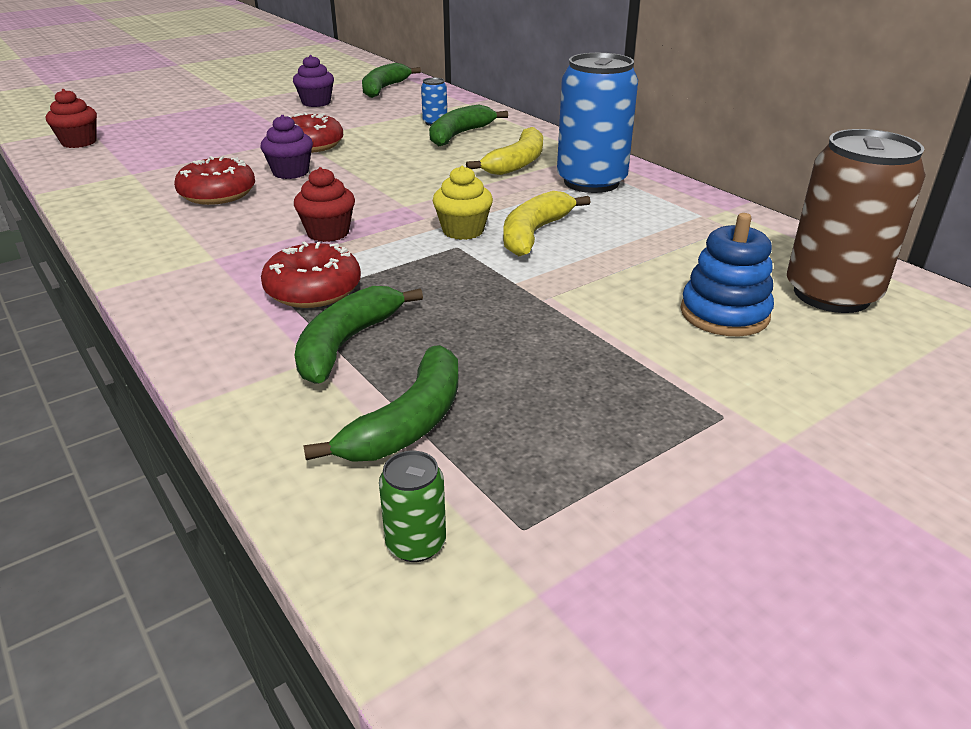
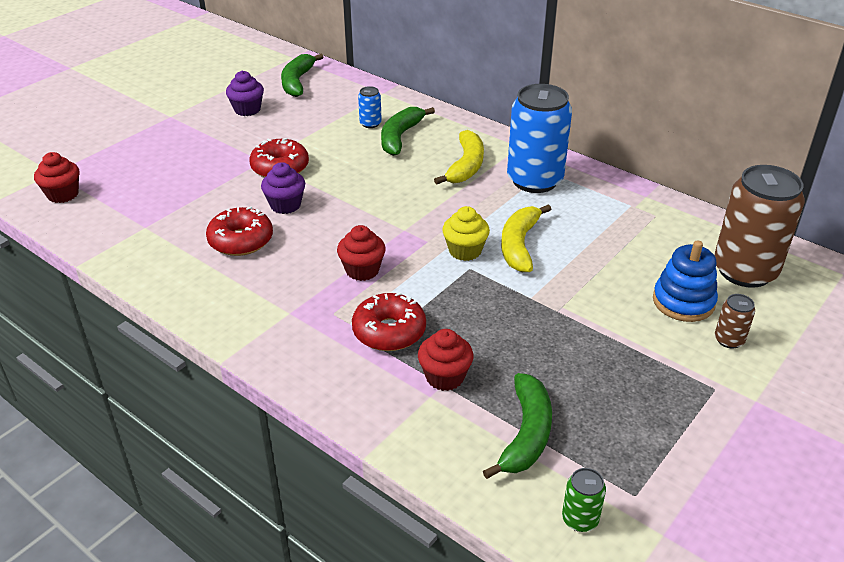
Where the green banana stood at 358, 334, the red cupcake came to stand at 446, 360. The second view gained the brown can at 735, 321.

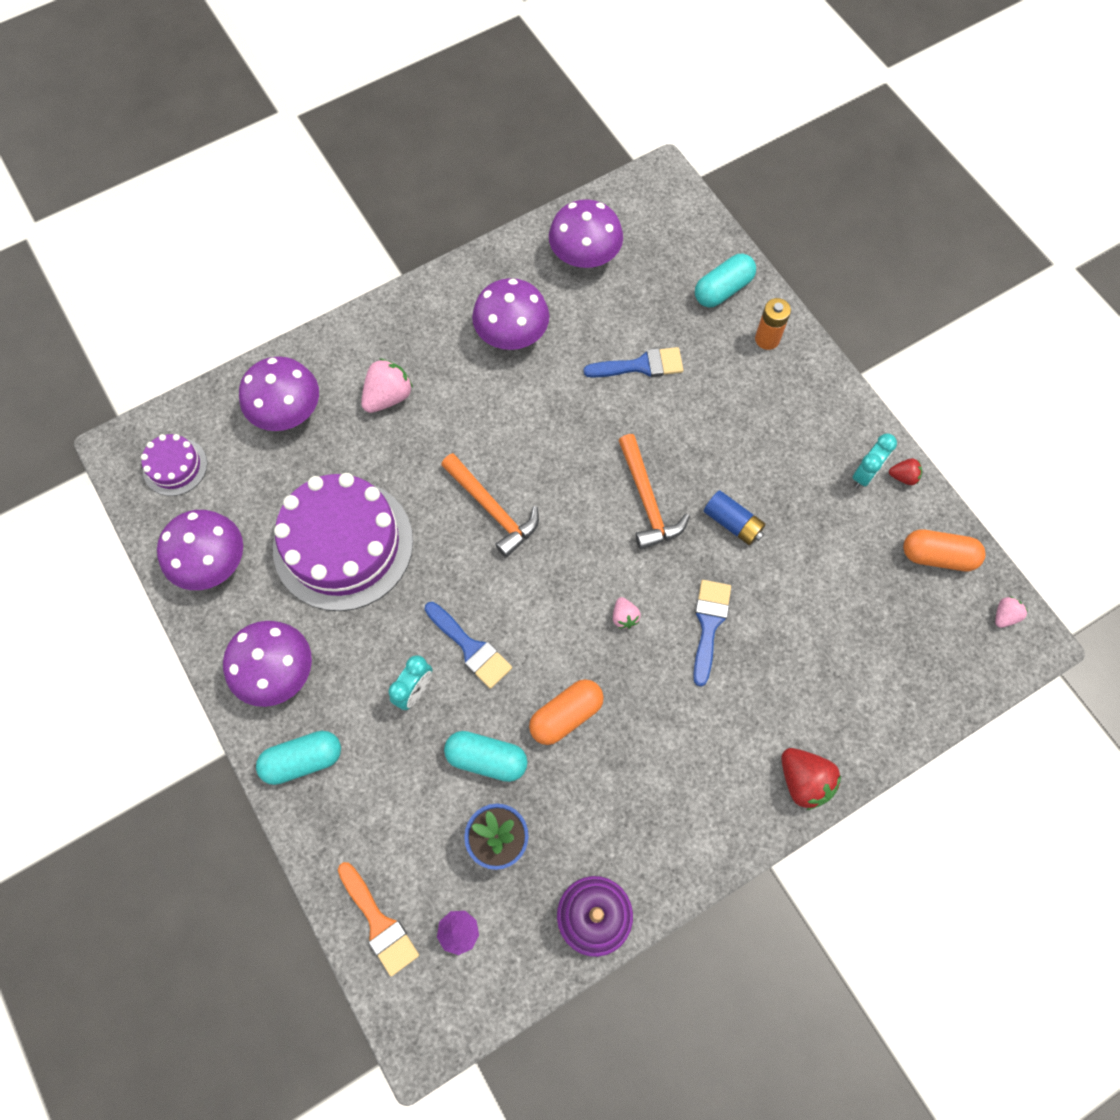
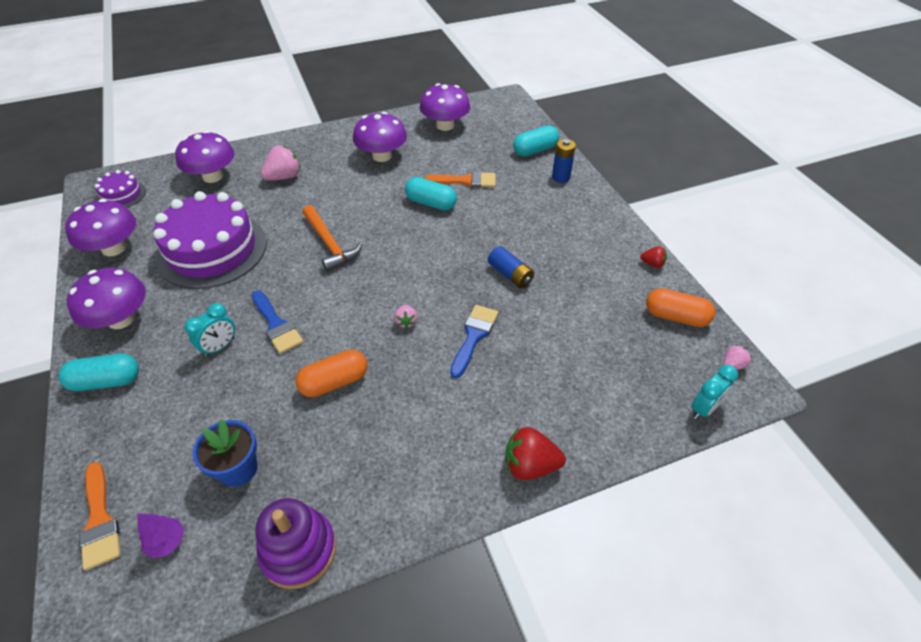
The turquoise capsule ended up elsewhere, having gone from 485, 756 to 431, 193. What was the blue brush at 633, 362 turned into the orange brush at 460, 179. The second view lost the orange hammer at 654, 492. What was the orange battery at 773, 324 turned into the blue battery at 564, 161. The red strawberry at 811, 779 ended up facing another way, 120 degrees clockwise from before. The turquoise clock ended up elsewhere, having gone from 874, 460 to 714, 392.

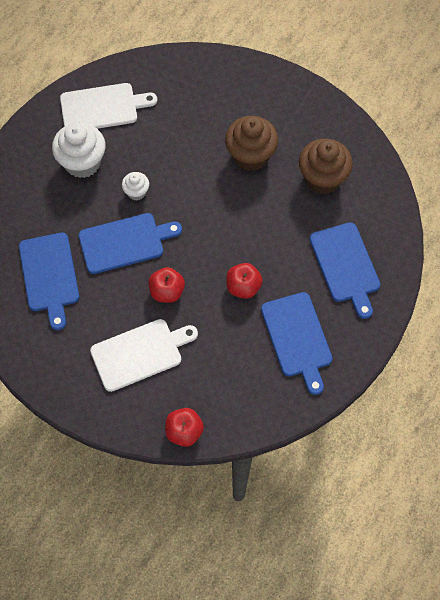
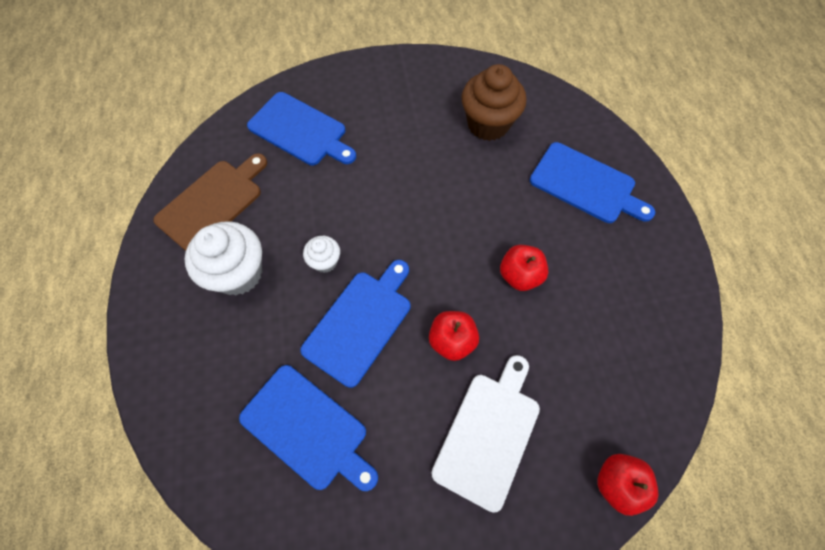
What was the white cutting board at 108, 106 turned into the brown cutting board at 210, 202. The second view lost the brown cupcake at 251, 143. The blue cutting board ended up elsewhere, having gone from 297, 343 to 301, 128.

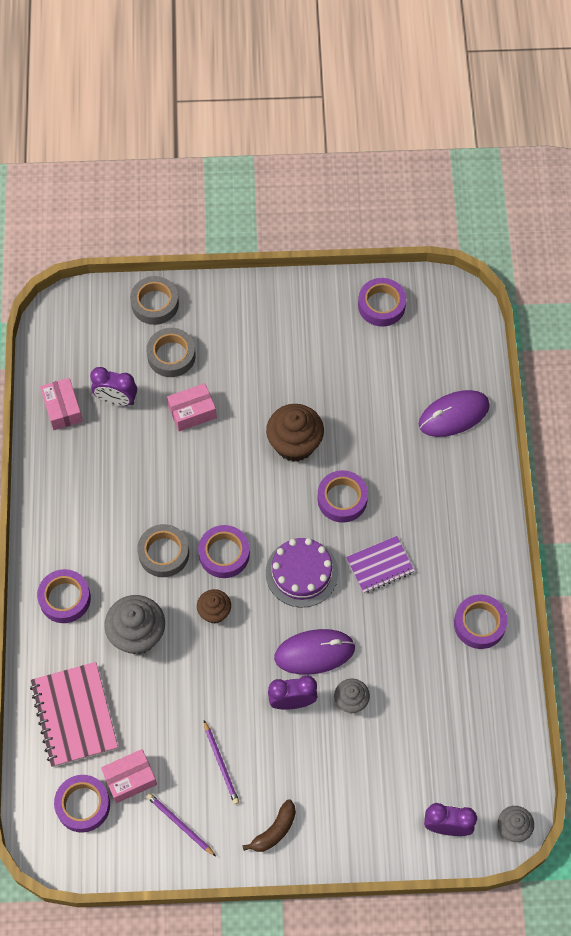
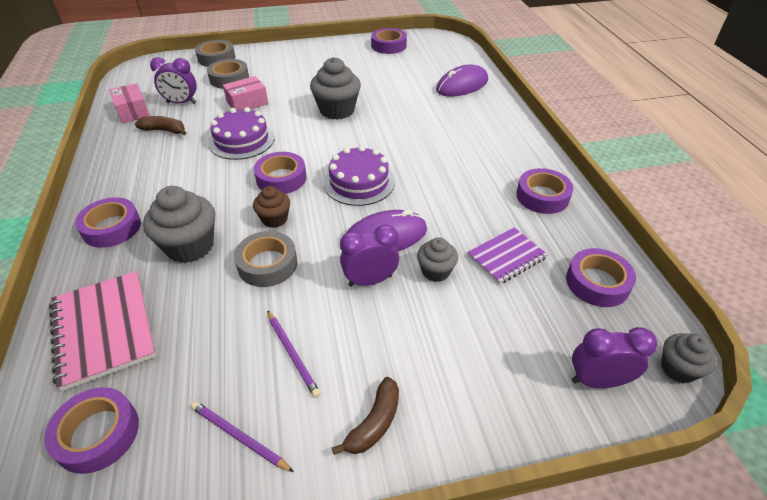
The second view lost the pink box at 129, 776. The grey tape ended up elsewhere, having gone from 163, 550 to 265, 259. What was the brown cupcake at 295, 433 turned into the grey cupcake at 335, 88. The purple tape ended up elsewhere, having gone from 342, 496 to 601, 277. The purple notebook ended up elsewhere, having gone from 380, 564 to 507, 255. The second view gained the brown banana at 161, 125. The second view gained the purple cake at 241, 133.

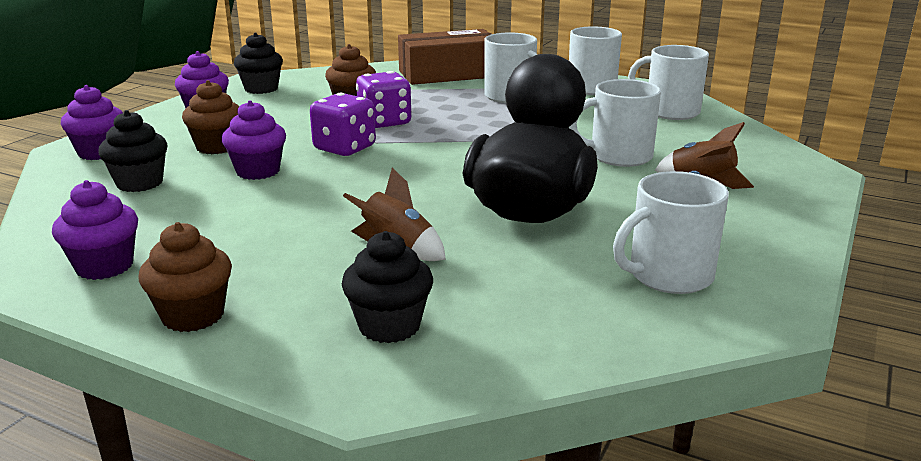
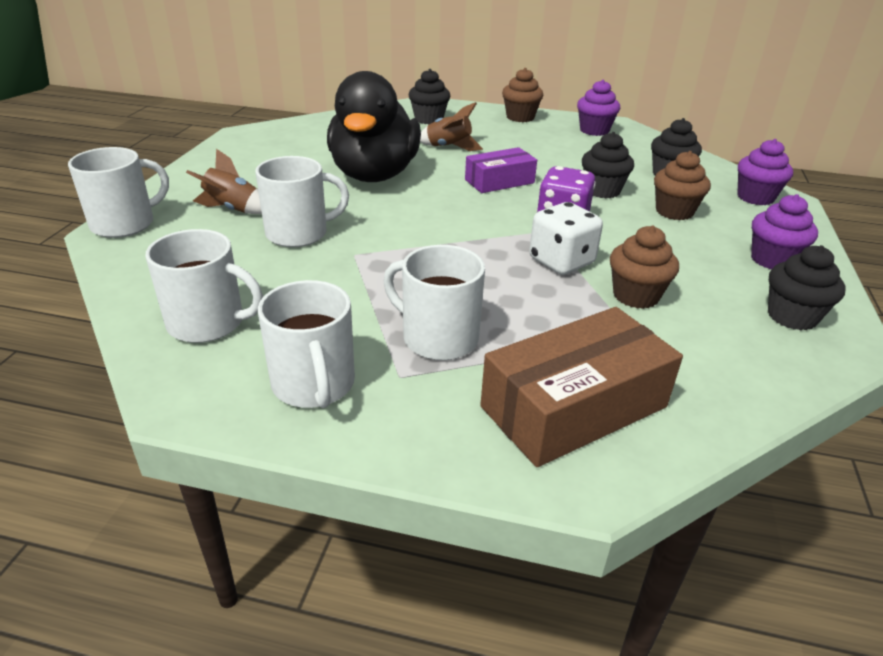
What was the purple cupcake at 254, 140 turned into the black cupcake at 608, 165. What was the purple dice at 384, 99 turned into the white dice at 566, 238. The white mug ended up elsewhere, having gone from 671, 232 to 118, 192. The second view gained the purple box at 501, 170.

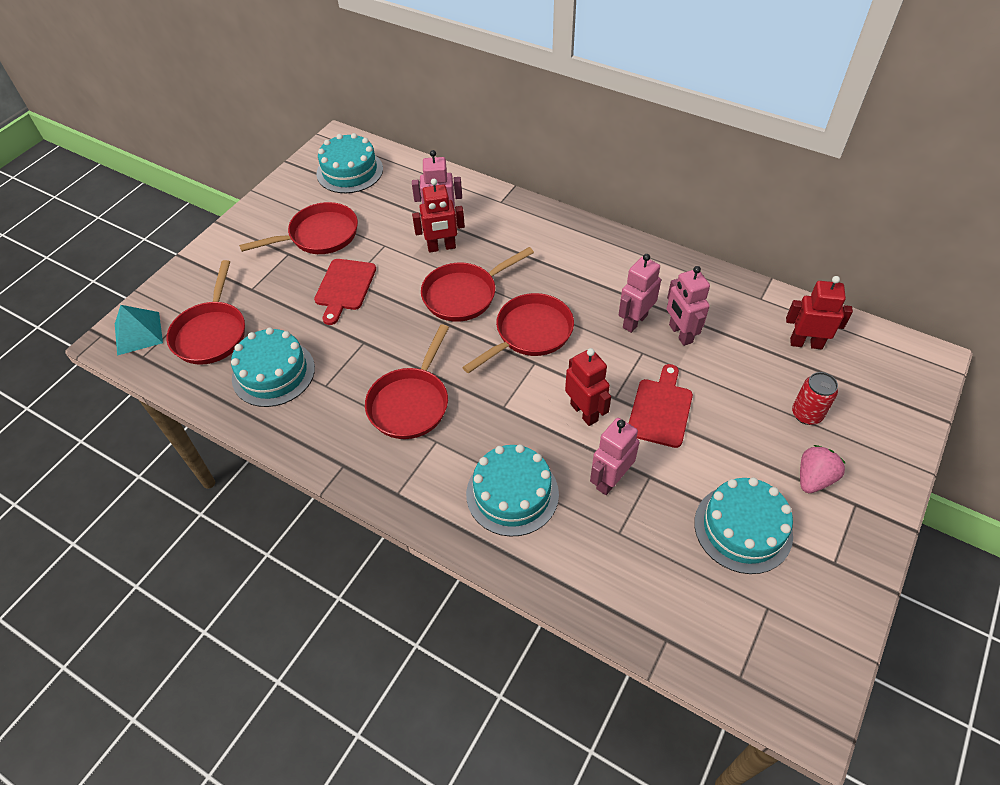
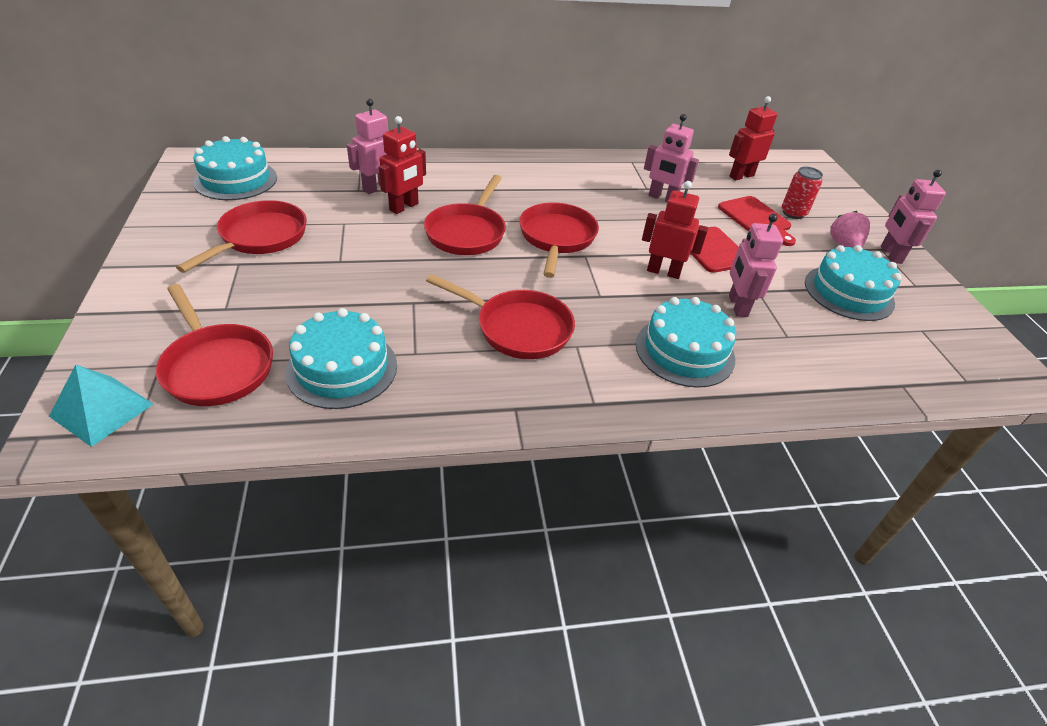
The red cutting board ended up elsewhere, having gone from 345, 292 to 757, 221. The red pan at 407, 381 ended up facing another way, 45 degrees counterclockwise from before. The pink robot ended up elsewhere, having gone from 639, 293 to 913, 217.

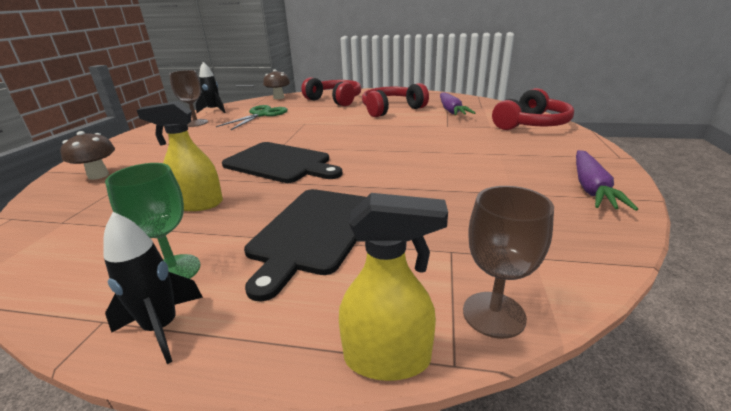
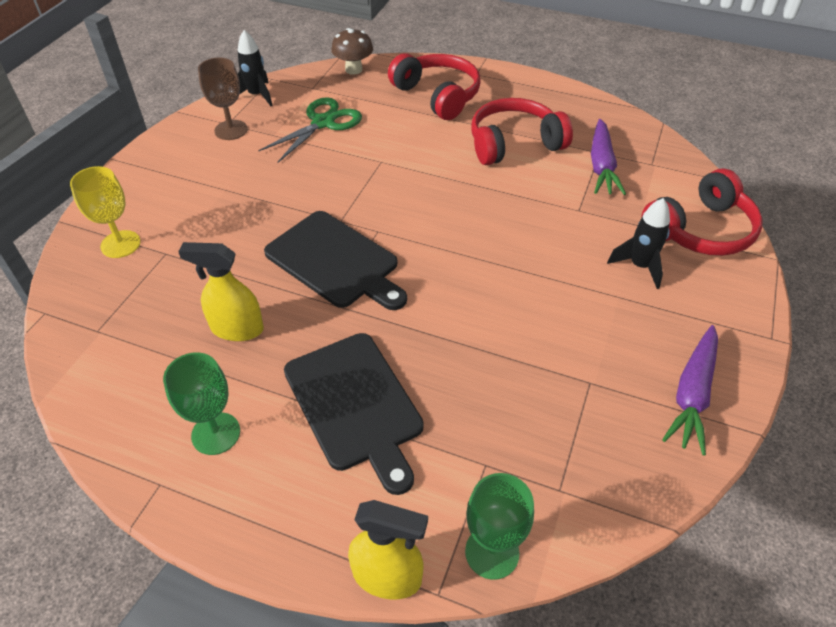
Where the brown mushroom stood at 87, 155, the yellow goblet came to stand at 105, 212. The black rocket ended up elsewhere, having gone from 153, 288 to 638, 243. The black cutting board at 305, 245 ended up facing another way, 60 degrees counterclockwise from before. What was the brown goblet at 508, 262 turned into the green goblet at 499, 526.

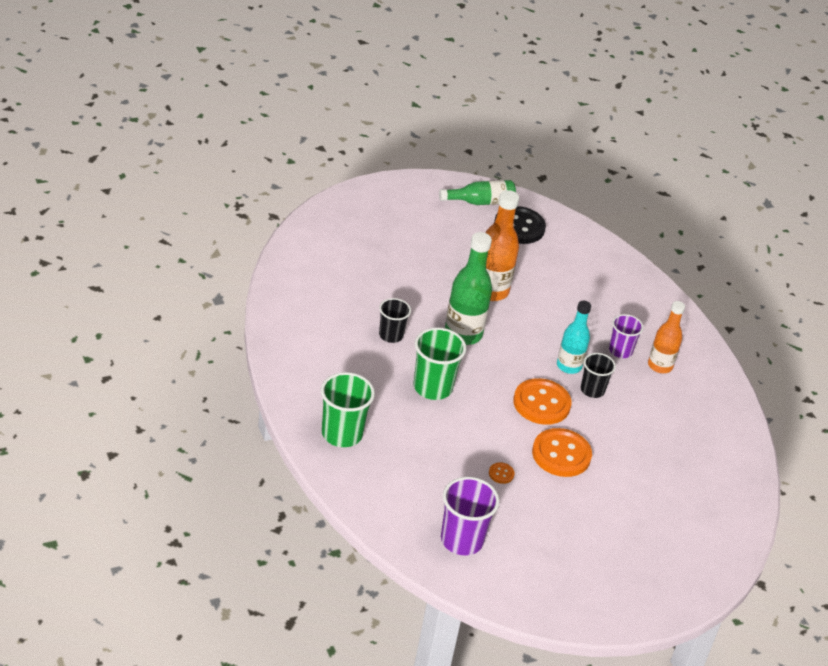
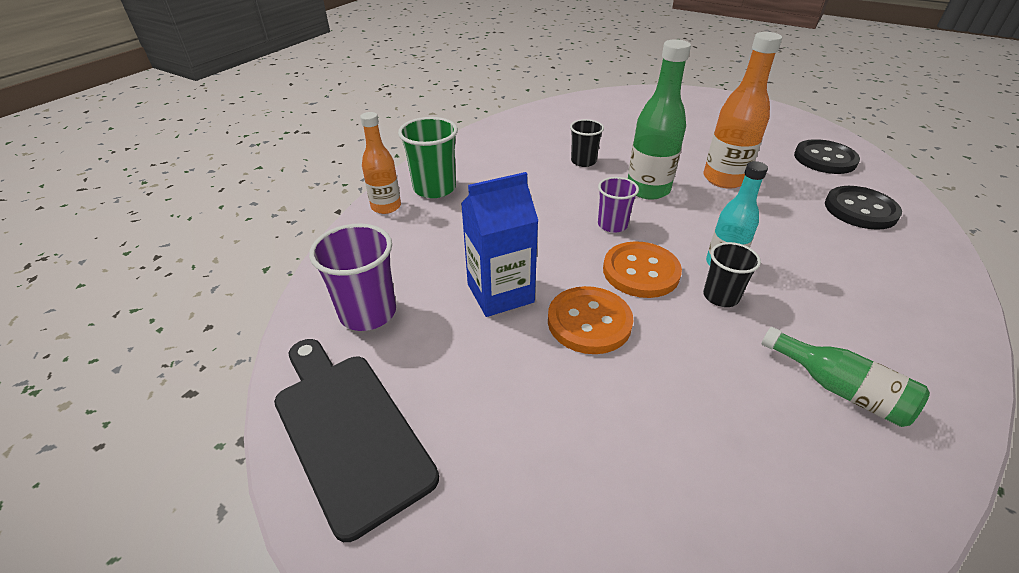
The second view lost the green cup at 440, 363. The green bottle ended up elsewhere, having gone from 477, 192 to 845, 377. Where the orange button stood at 502, 473, the blue carton came to stand at 499, 244. The purple cup ended up elsewhere, having gone from 626, 336 to 618, 205. The orange bottle ended up elsewhere, having gone from 666, 337 to 380, 163. The second view gained the black cutting board at 356, 440. The second view gained the black button at 863, 208.

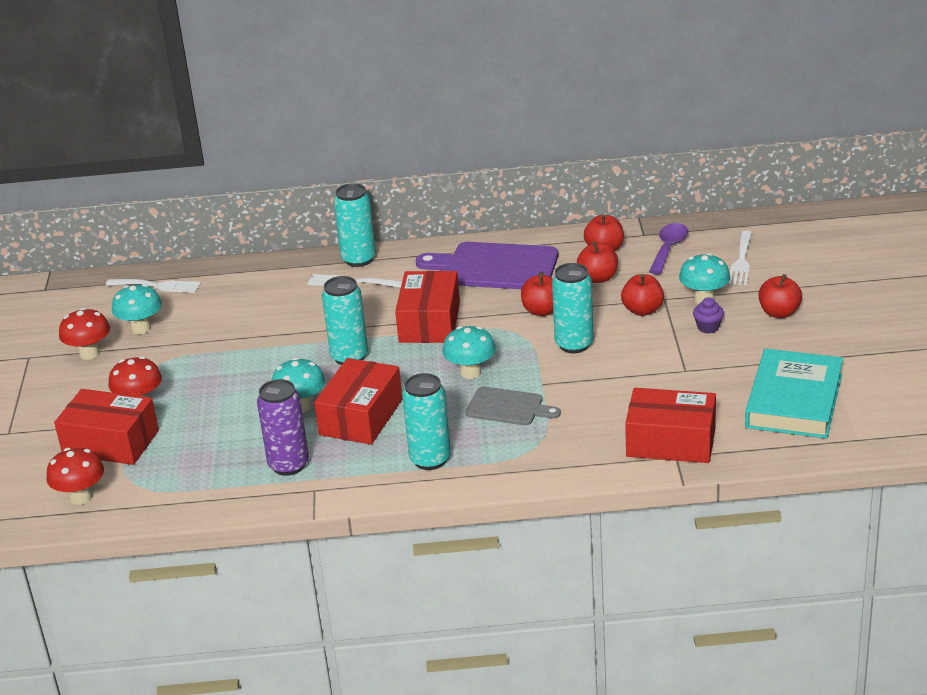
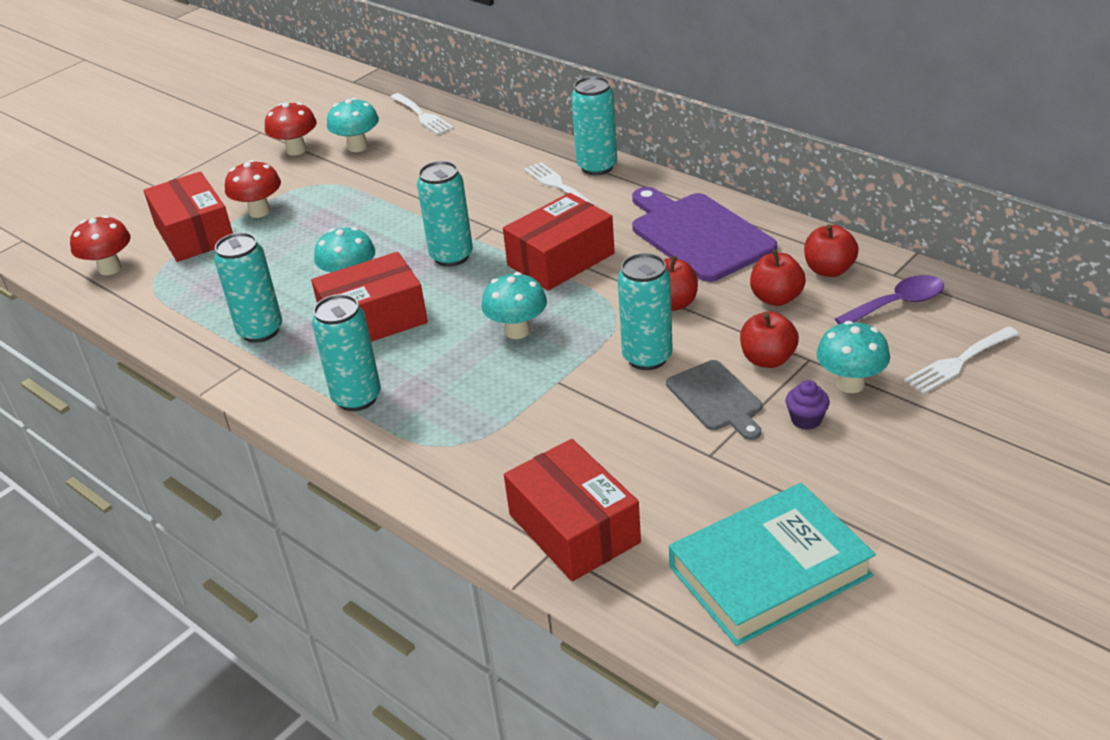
What was the purple can at 283, 427 turned into the turquoise can at 248, 287. The grey cutting board ended up elsewhere, having gone from 513, 405 to 714, 400. The second view lost the red apple at 780, 296.

